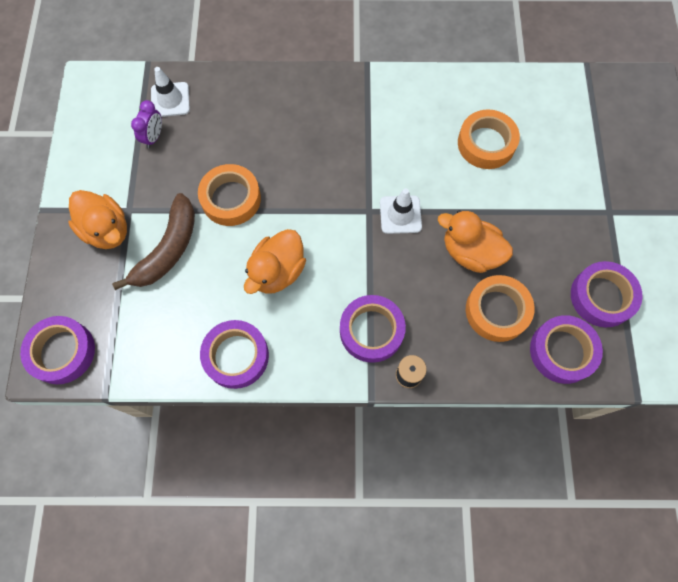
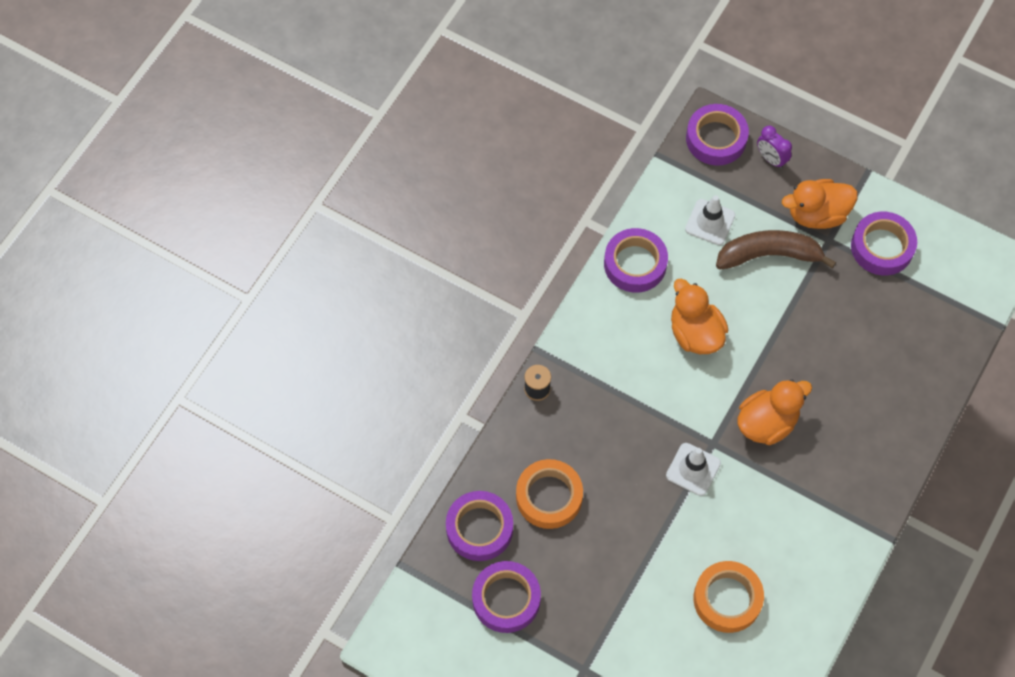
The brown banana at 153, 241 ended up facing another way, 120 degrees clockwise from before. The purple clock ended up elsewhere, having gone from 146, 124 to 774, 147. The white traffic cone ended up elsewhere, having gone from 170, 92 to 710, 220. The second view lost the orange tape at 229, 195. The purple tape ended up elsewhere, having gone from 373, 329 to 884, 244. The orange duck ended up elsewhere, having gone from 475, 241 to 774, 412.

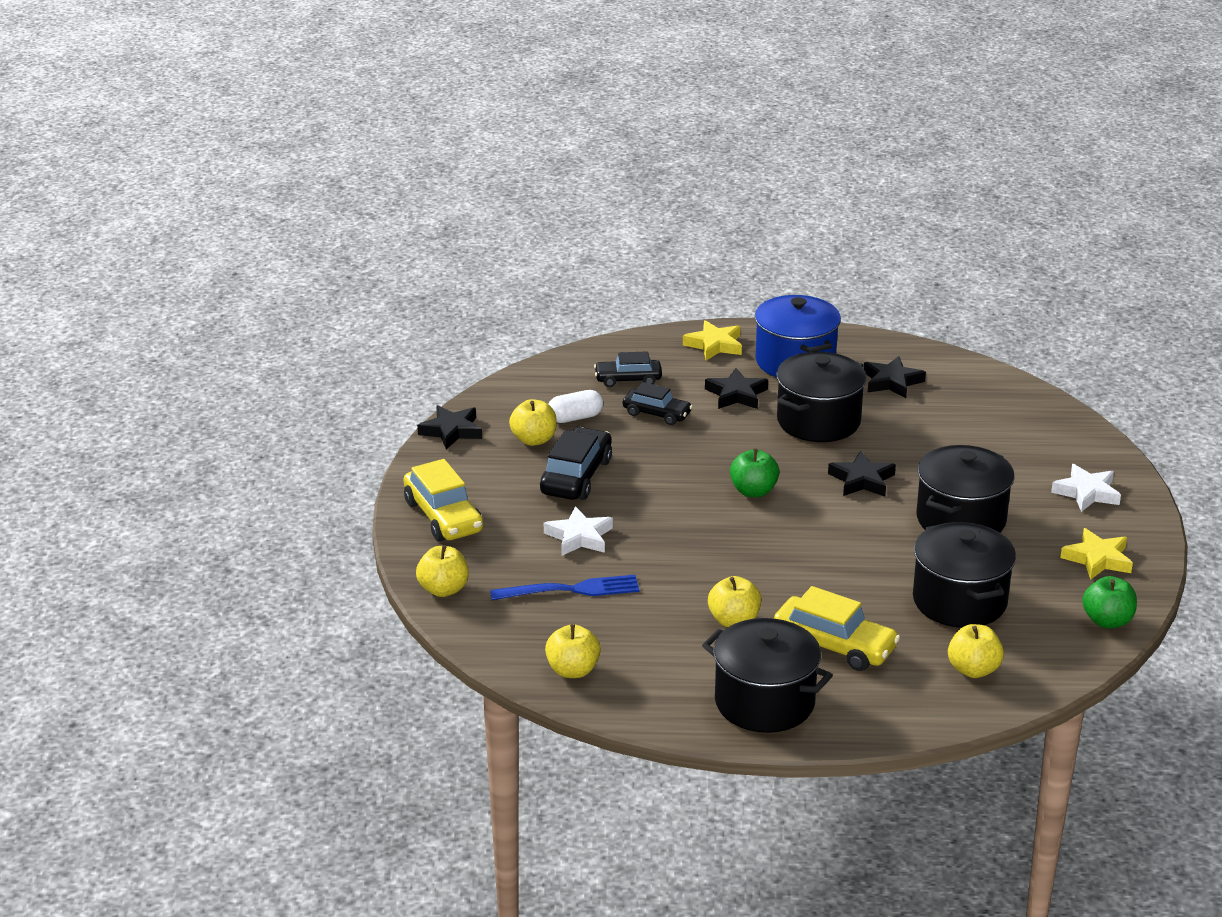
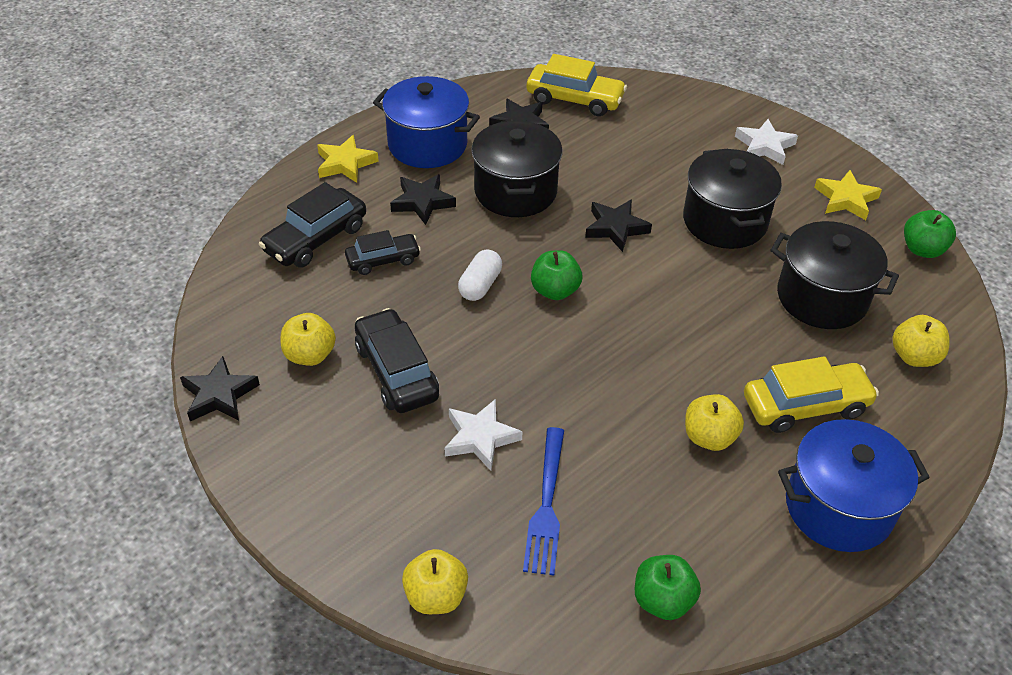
The yellow car ended up elsewhere, having gone from 443, 500 to 577, 85. The blue fork at 565, 587 ended up facing another way, 150 degrees clockwise from before. What was the yellow apple at 573, 651 turned into the green apple at 668, 587. The white capsule ended up elsewhere, having gone from 576, 406 to 480, 275. The size of the black car at 628, 369 changed by a factor of 1.56. What was the black pot at 767, 675 turned into the blue pot at 854, 485.

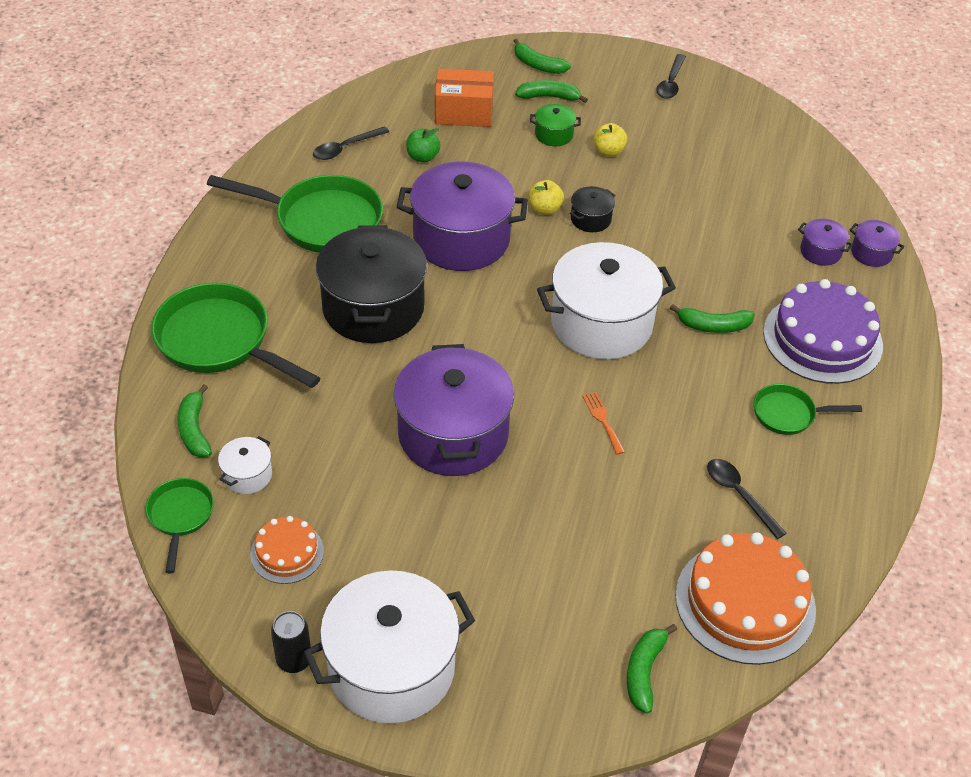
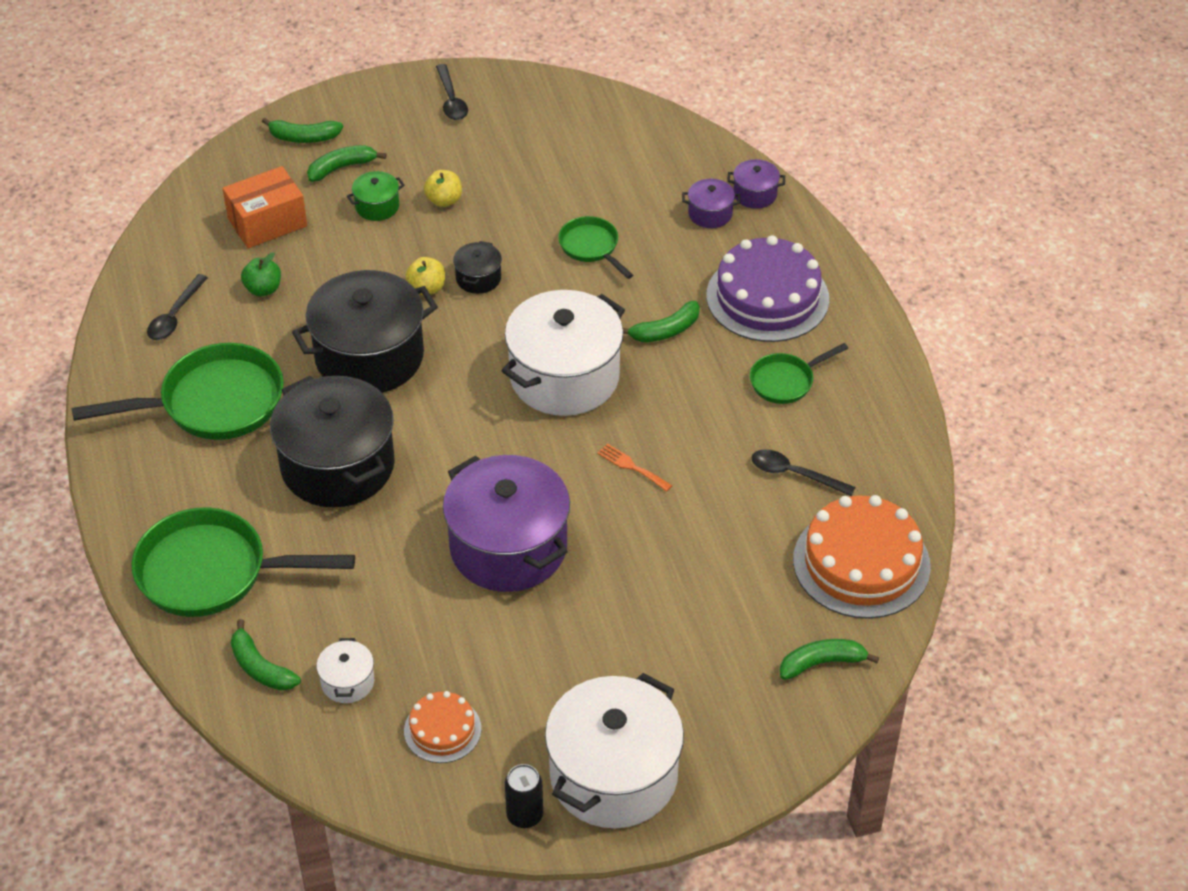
The green pan ended up elsewhere, having gone from 179, 525 to 595, 247. What was the purple pot at 462, 216 turned into the black pot at 365, 331. The green banana at 652, 669 ended up facing another way, 90 degrees clockwise from before.

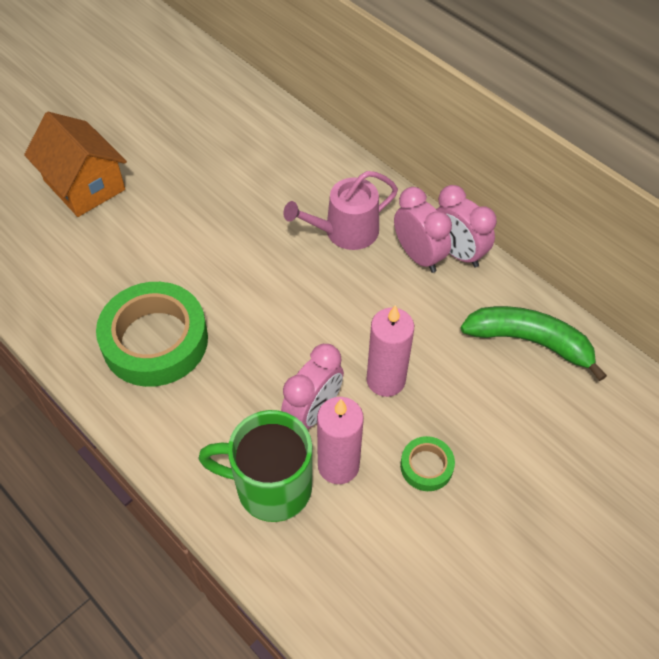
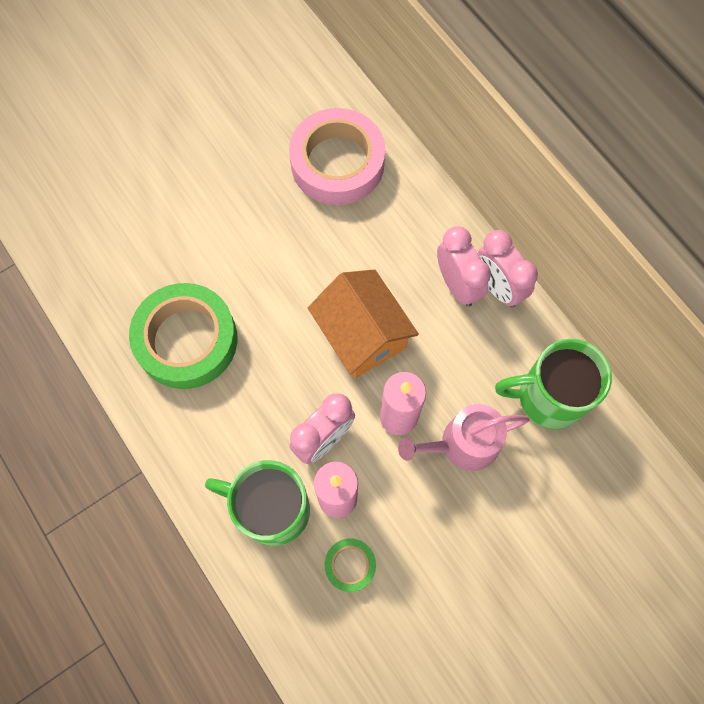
The orange house ended up elsewhere, having gone from 75, 164 to 363, 323. The pink watering can ended up elsewhere, having gone from 340, 210 to 464, 437. The green tape ended up elsewhere, having gone from 427, 463 to 350, 565. Where the green banana stood at 534, 343, the green mug came to stand at 553, 384. The second view gained the pink tape at 337, 156.

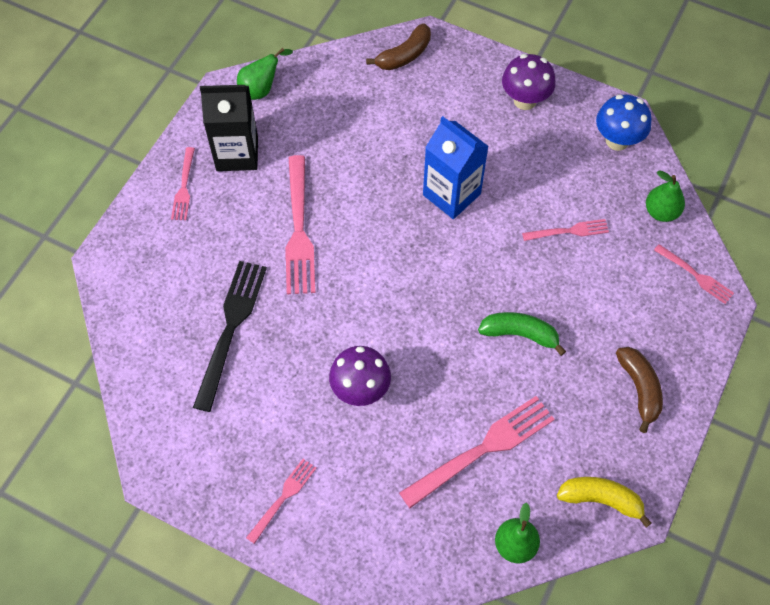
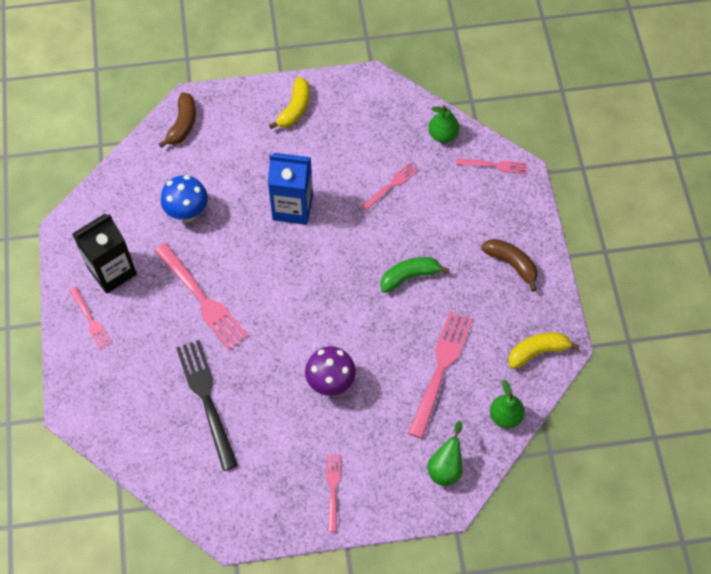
The green pear ended up elsewhere, having gone from 265, 74 to 445, 453. Where the purple mushroom stood at 529, 82, the yellow banana came to stand at 289, 103. The blue mushroom ended up elsewhere, having gone from 624, 122 to 184, 198.

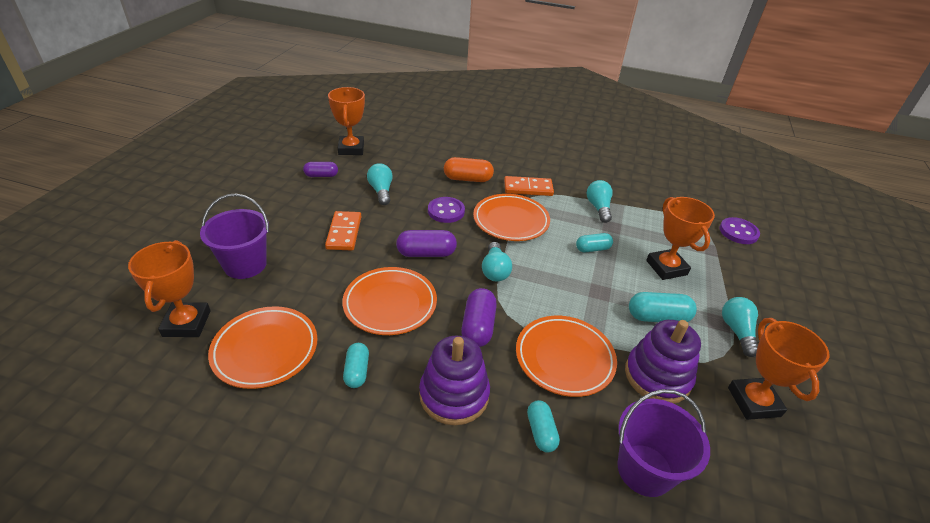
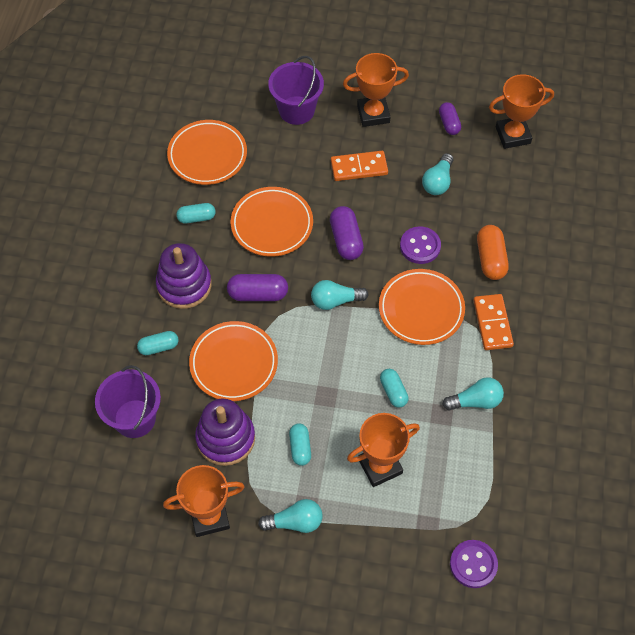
The orange trophy ended up elsewhere, having gone from 169, 288 to 376, 90. The turquoise light bulb at 380, 184 ended up facing another way, 135 degrees clockwise from before. The size of the turquoise capsule at 663, 307 changed by a factor of 0.66.

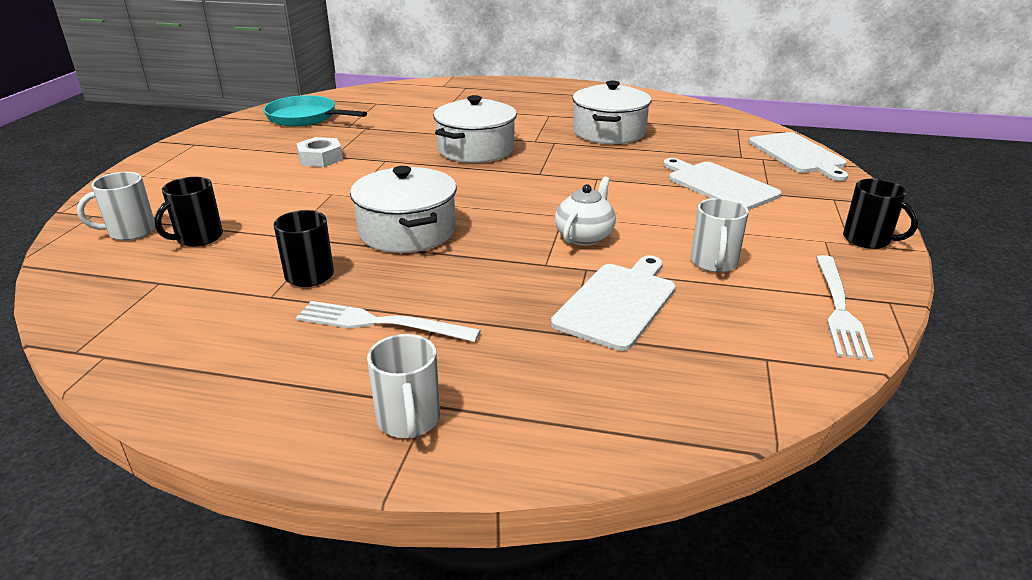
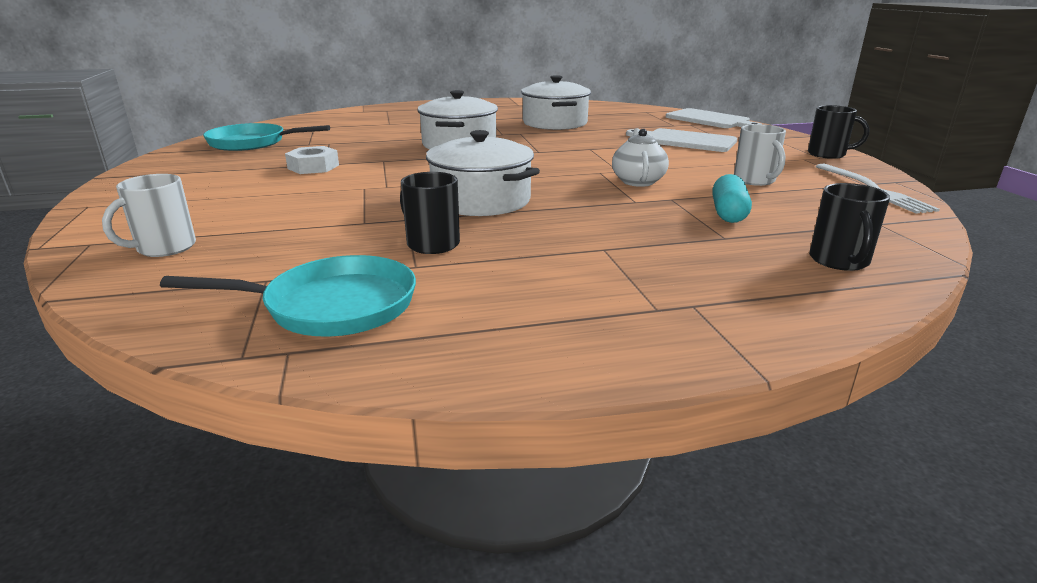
The black mug ended up elsewhere, having gone from 188, 212 to 849, 227. The second view lost the white fork at 388, 321. The second view lost the white mug at 403, 386. Where the white cutting board stood at 613, 303, the turquoise capsule came to stand at 732, 198. The second view gained the turquoise pan at 288, 296.

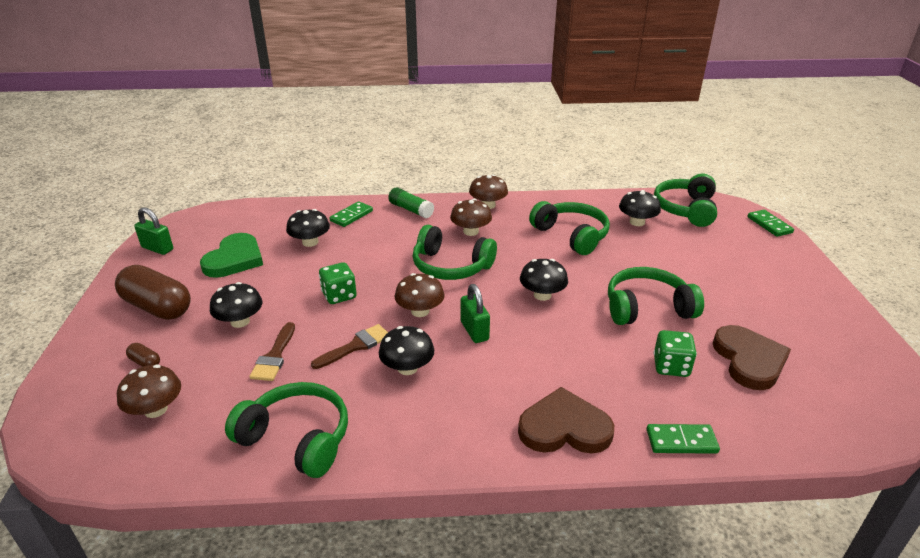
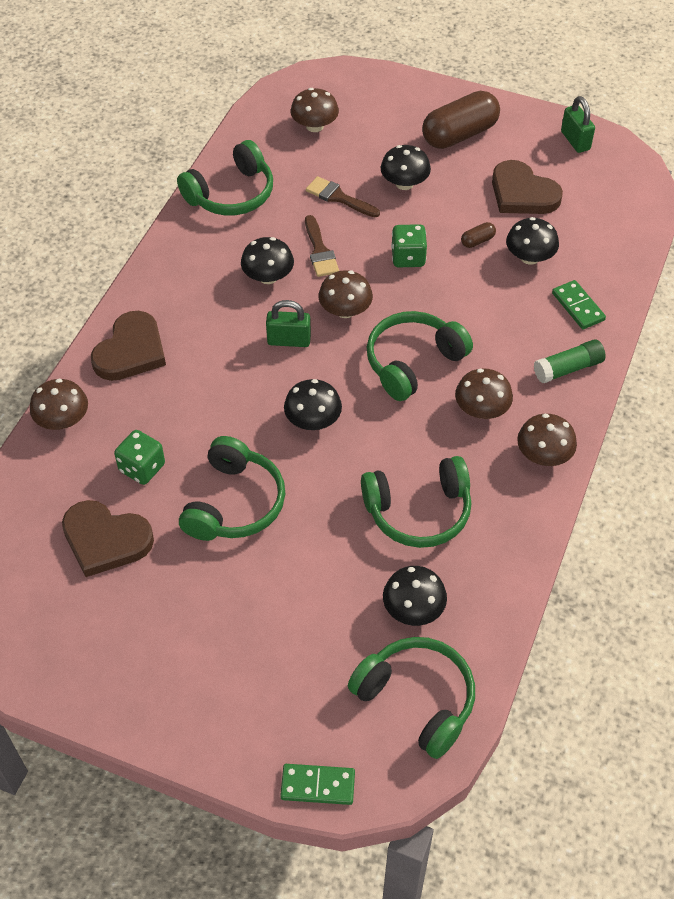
The brown capsule ended up elsewhere, having gone from 143, 355 to 478, 235. The green padlock at 153, 231 ended up facing another way, 75 degrees counterclockwise from before. What was the green heart at 231, 255 turned into the brown heart at 527, 187. Where the green domino stood at 683, 439, the brown mushroom came to stand at 59, 404.

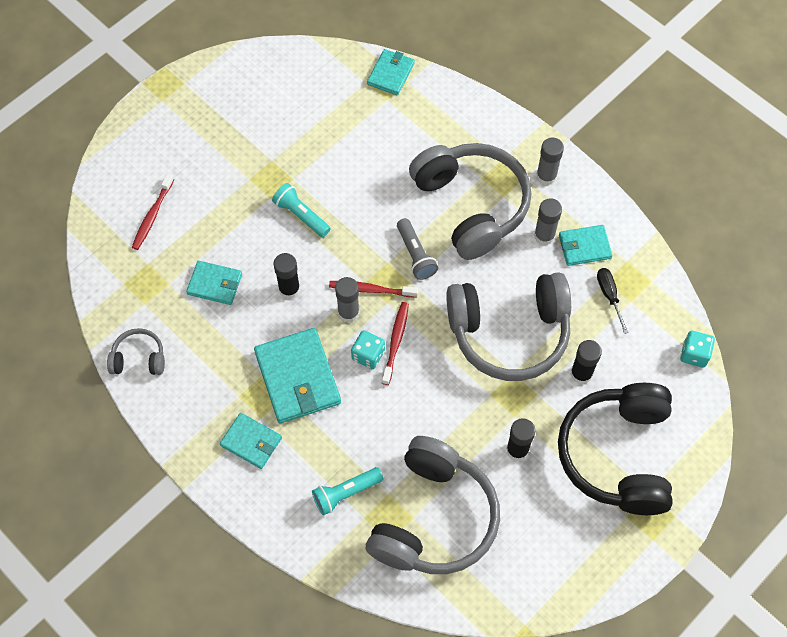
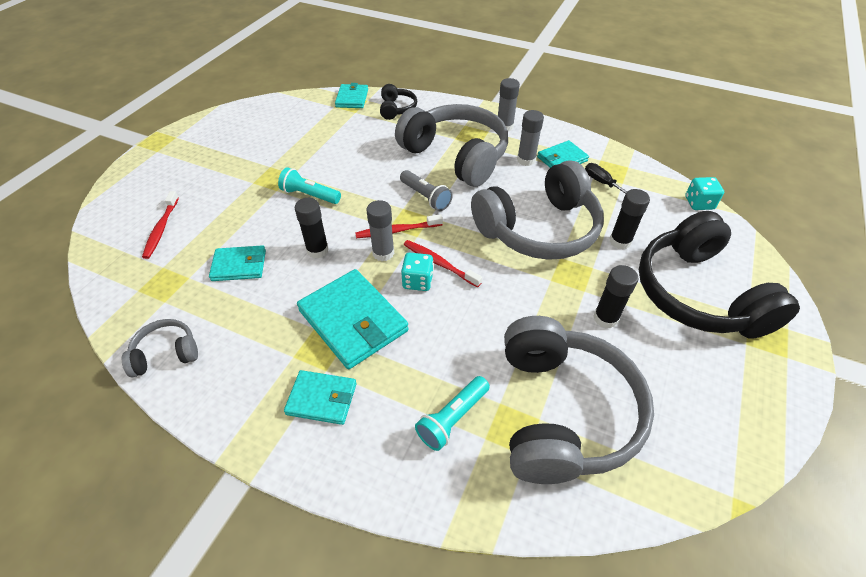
The red toothbrush at 395, 343 ended up facing another way, 45 degrees counterclockwise from before. The second view gained the black headphones at 398, 102.

